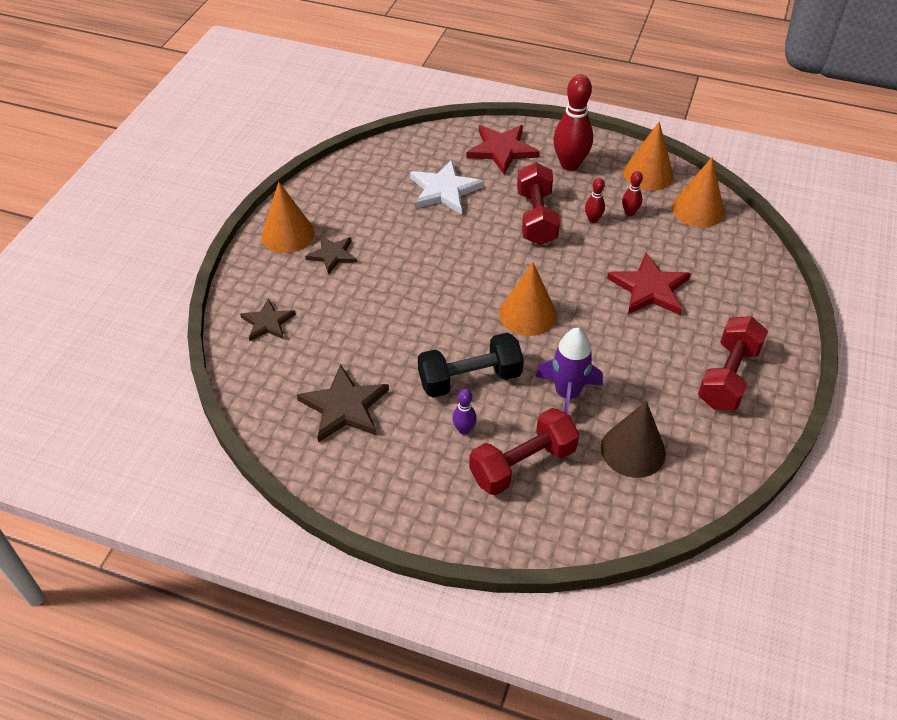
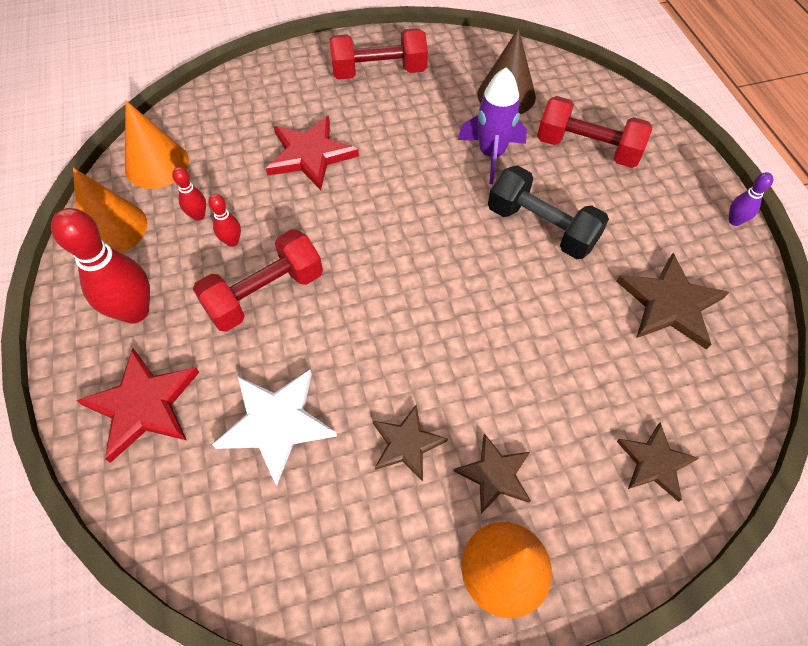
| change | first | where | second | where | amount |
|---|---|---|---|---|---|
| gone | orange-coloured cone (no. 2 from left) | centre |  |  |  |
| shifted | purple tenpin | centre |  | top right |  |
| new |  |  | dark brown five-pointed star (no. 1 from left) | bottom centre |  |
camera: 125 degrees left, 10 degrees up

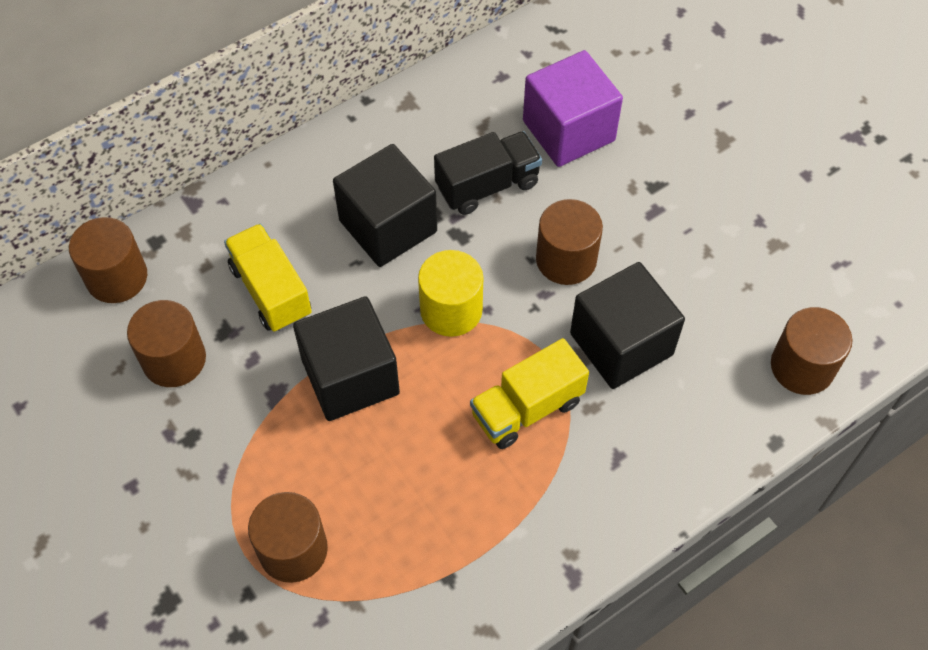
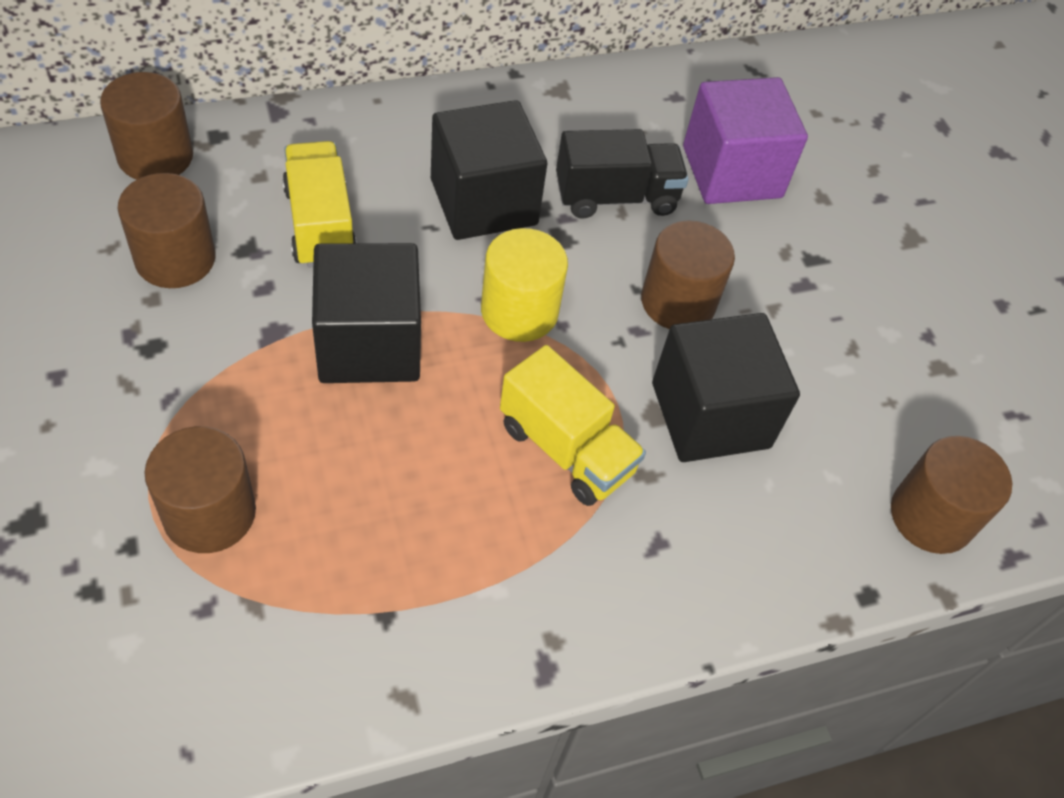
| change | first | where | second | where | amount |
|---|---|---|---|---|---|
| rotated | bright yellow toy truck (no. 2 from left) | centre |  | centre | 120 degrees counterclockwise |
camera: 10 degrees right, 5 degrees down

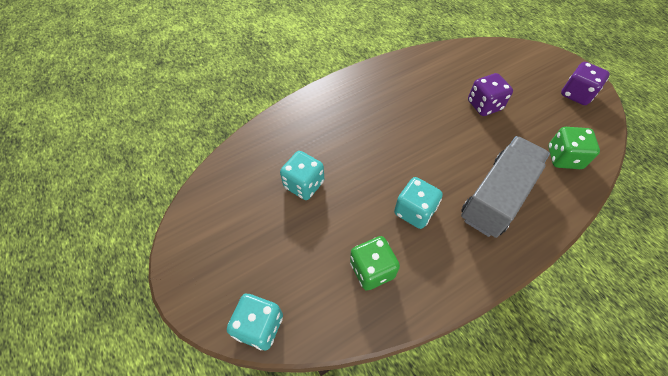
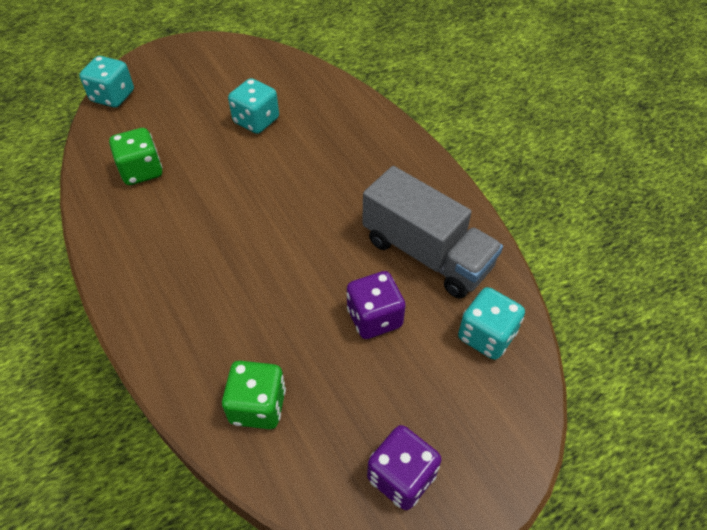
| change | first | where | second | where | amount |
|---|---|---|---|---|---|
| shifted | gray toy truck | middle right |  | centre |  |
| shifted | turquoise dice (no. 3 from left) | centre |  | middle right |  |
camera: 90 degrees right, 5 degrees down

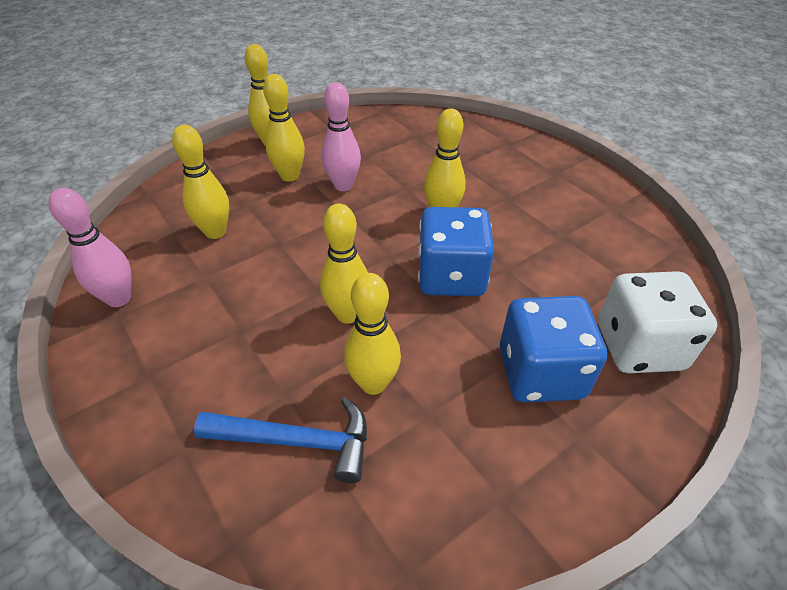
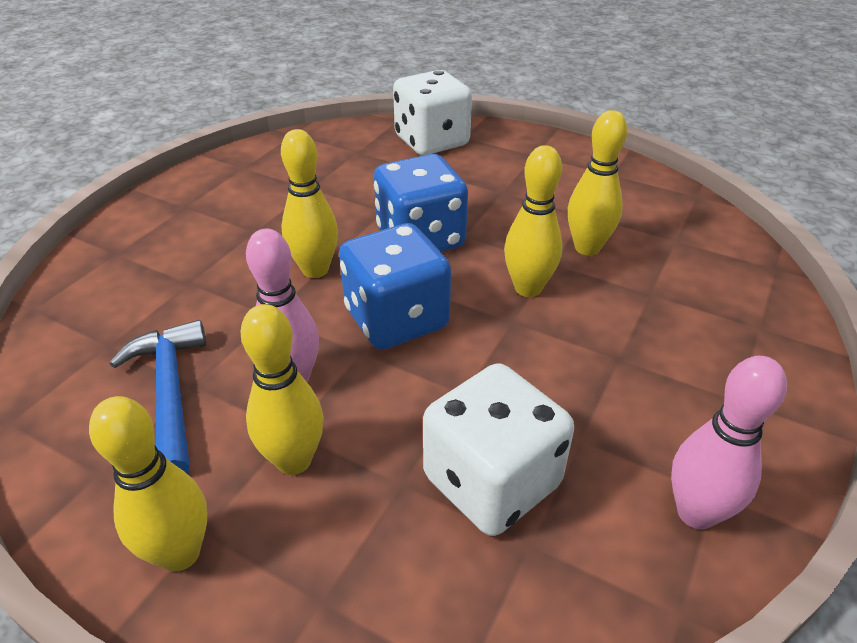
| change | first | where | second | where | amount |
|---|---|---|---|---|---|
| swapped | bright yellow tenpin (no. 1 from left) | top left | pure white dice (no. 2 from left) | bottom centre |  |
| shifted | cobalt dice (no. 2 from left in the first image) | middle right | cobalt dice (no. 1 from left) | centre |  |
| shifted | cobalt hammer | bottom centre |  | middle left |  |
camera: 115 degrees left, 5 degrees down

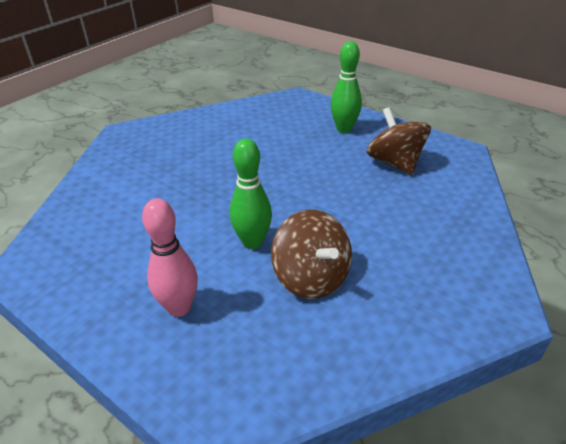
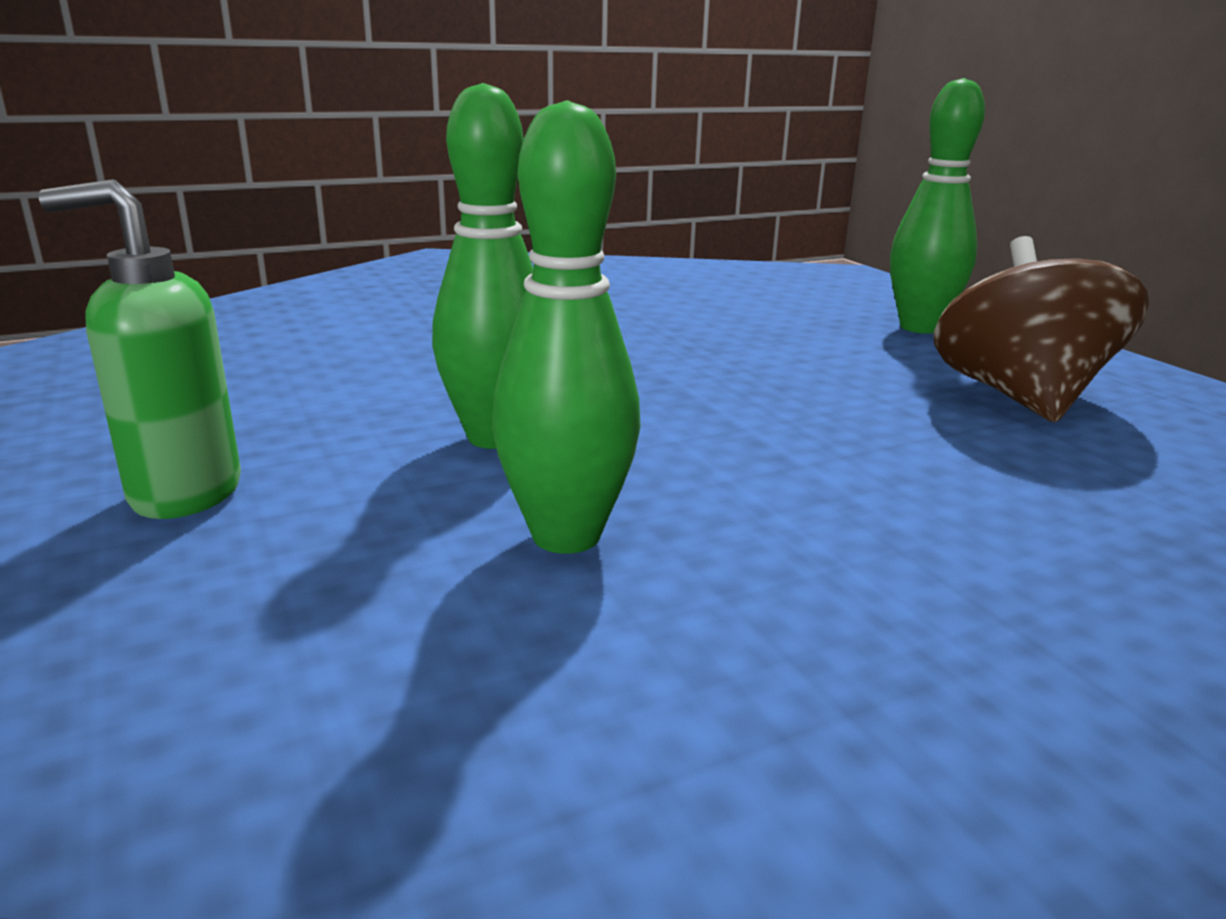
| change | first | where | second | where | amount |
|---|---|---|---|---|---|
| swapped | rosy tenpin | middle left | leaf-green soap dispenser | middle left |  |
| swapped | dark brown spinning top (no. 1 from left) | centre | leaf-green tenpin (no. 2 from left) | centre |  |
camera: 25 degrees right, 15 degrees down

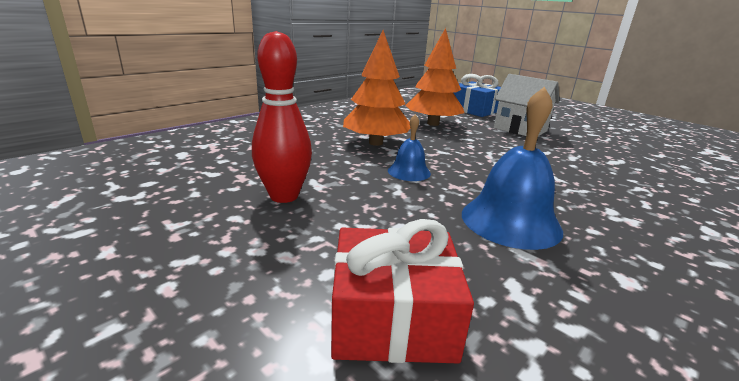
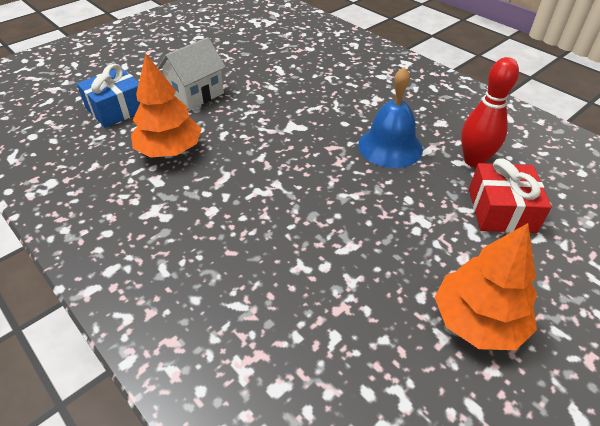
| change | first | where | second | where | amount |
|---|---|---|---|---|---|
| shifted | orange-coloured tree (no. 1 from left in the first image) | top centre | orange-coloured tree (no. 2 from left) | bottom right |  |
| shifted | red tenpin | top centre |  | top right |  |
| gone | cobalt bell (no. 1 from left) | centre |  |  |  |
camera: 85 degrees left, 20 degrees up

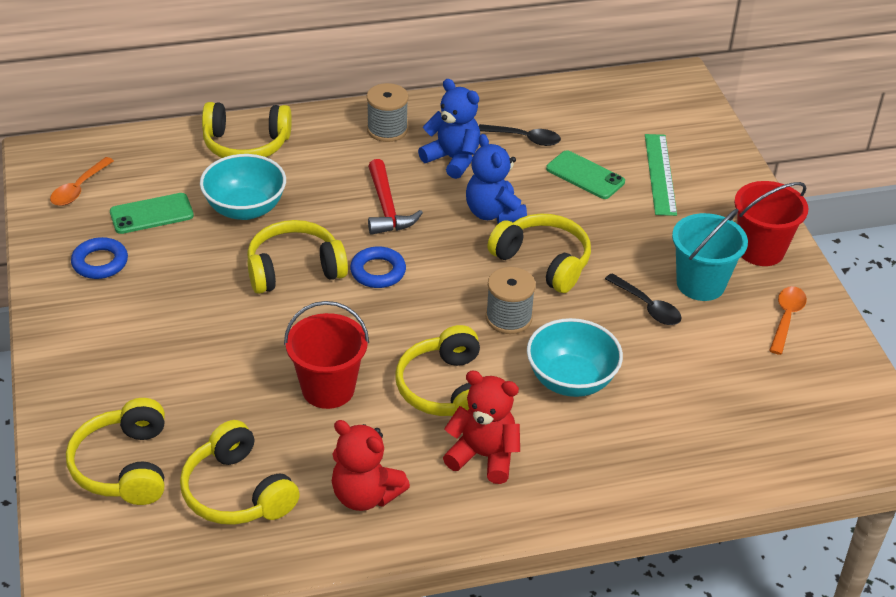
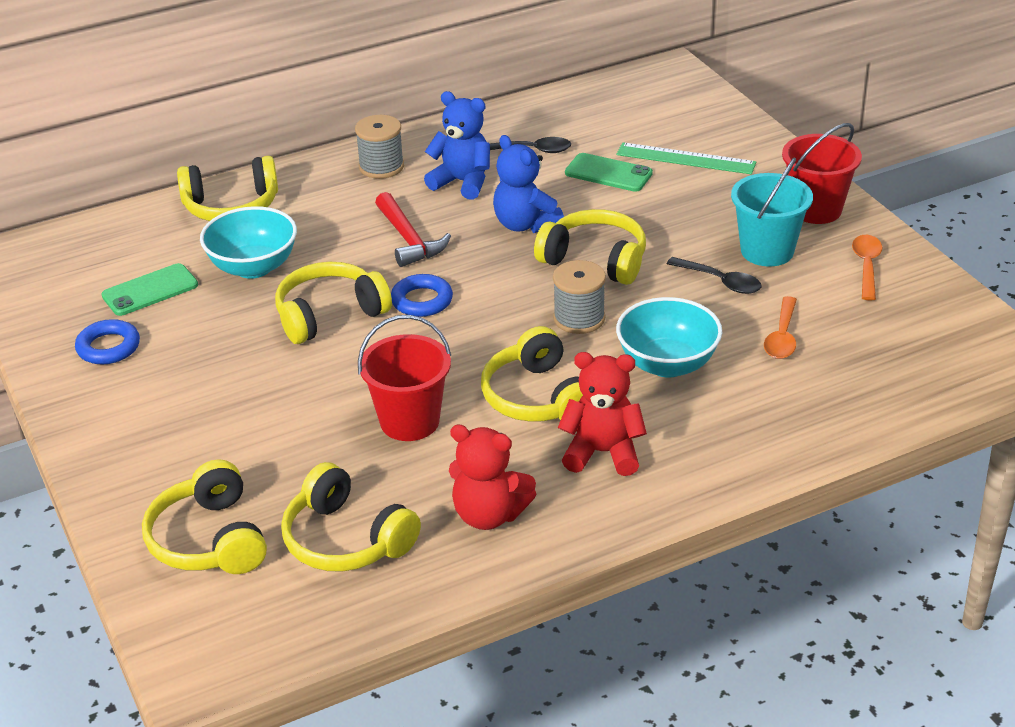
| change | first | where | second | where | amount |
|---|---|---|---|---|---|
| rotated | leaf-green measuring stick | top right |  | top right | 60 degrees counterclockwise |
| shifted | orange-coloured tablespoon (no. 1 from left) | top left |  | middle right |  |
camera: 10 degrees left, 5 degrees down

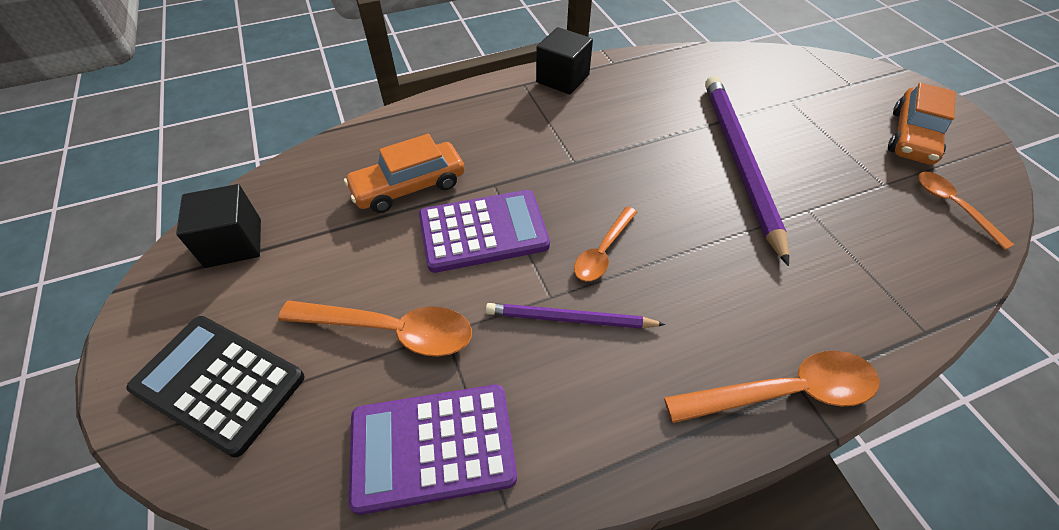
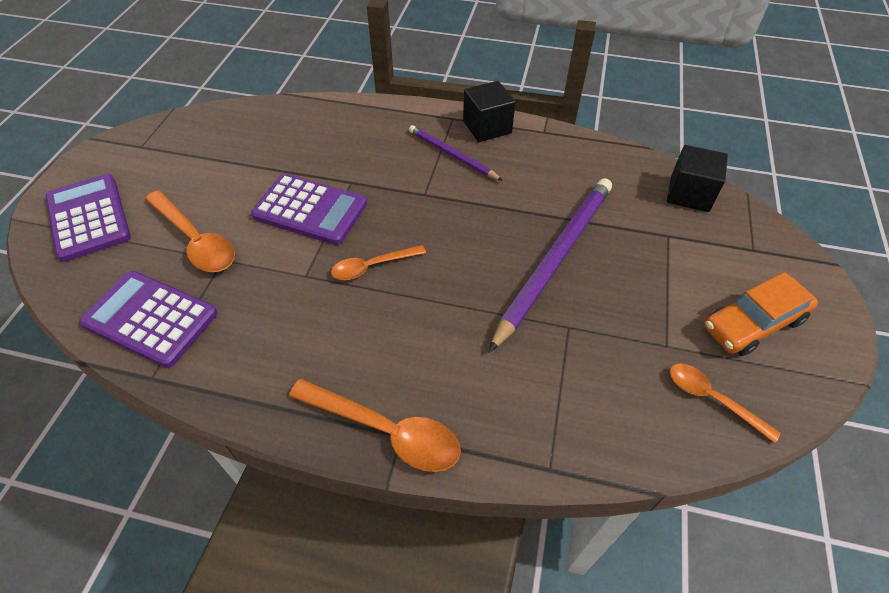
| change | first | where | second | where | amount |
|---|---|---|---|---|---|
| gone | orange-coloured car (no. 1 from left) | top centre |  |  |  |
| rotated | orange-coloured tablespoon (no. 4 from left) | middle right |  | bottom right | 60 degrees counterclockwise |
| shifted | jet-black cube (no. 1 from left in the first image) | middle left | jet-black cube (no. 2 from left) | top right |  |
| shifted | purple lead pencil (no. 1 from left) | centre |  | top centre |  |
| repainted | jet-black adding machine | bottom left | purple adding machine (no. 1 from left) | middle left |  |
camera: 35 degrees right, 0 degrees up

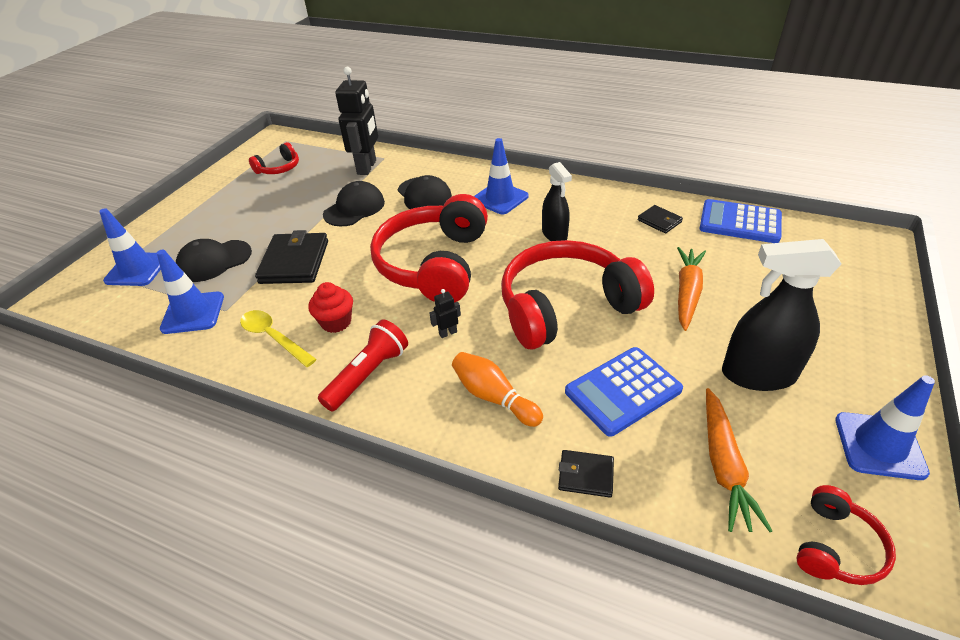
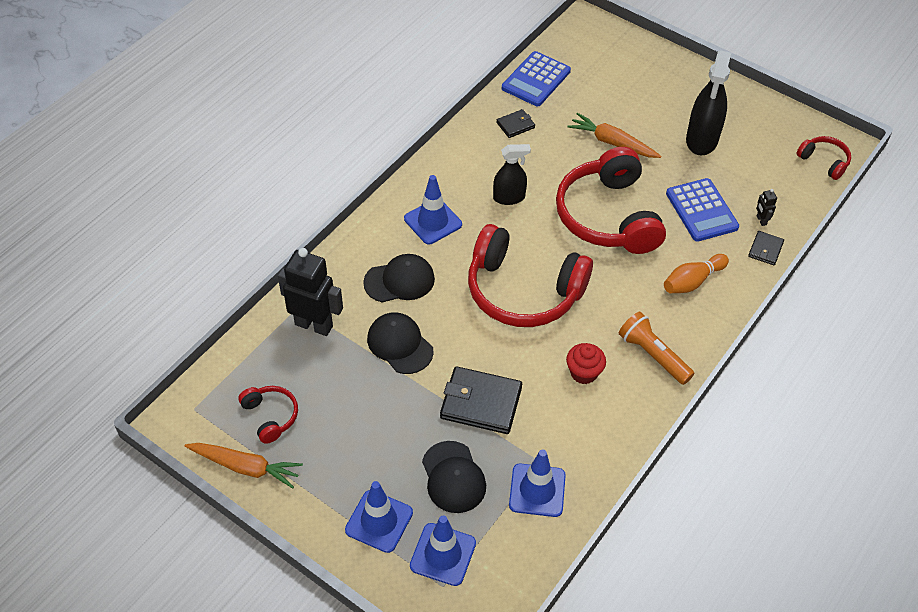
| change | first | where | second | where | amount |
|---|---|---|---|---|---|
| shifted | jet-black robot (no. 2 from left) | centre |  | middle right |  |
| gone | bright yellow tablespoon | middle left |  |  |  |
| repainted | red flashlight | centre | orange-coloured flashlight | middle right |  |
| shifted | cobalt traffic cone (no. 4 from left in the first image) | bottom right | cobalt traffic cone (no. 1 from left) | bottom centre |  |
| shifted | orange-coloured root vegetable (no. 2 from left in the first image) | bottom right | orange-coloured root vegetable (no. 1 from left) | bottom left |  |
camera: 80 degrees left, 10 degrees up

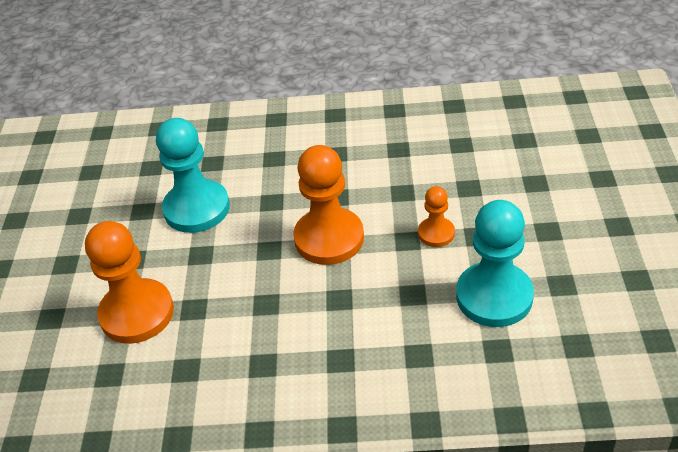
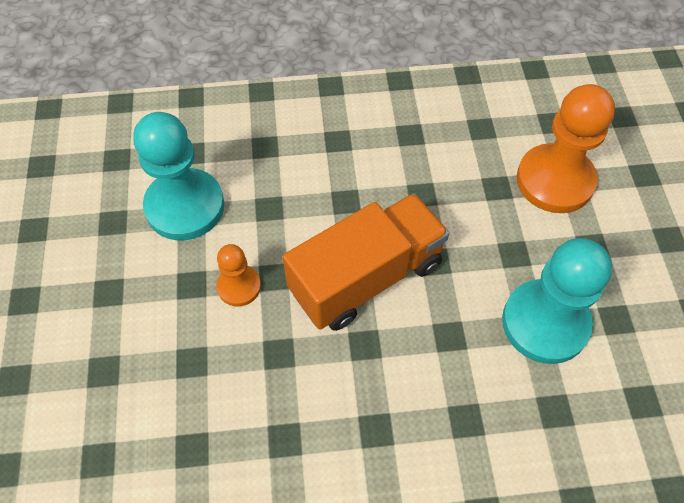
| change | first | where | second | where | amount |
|---|---|---|---|---|---|
| swapped | orange-coloured chess pawn (no. 2 from left) | centre | orange-coloured toy truck | centre |  |
camera: 170 degrees right, 15 degrees up

